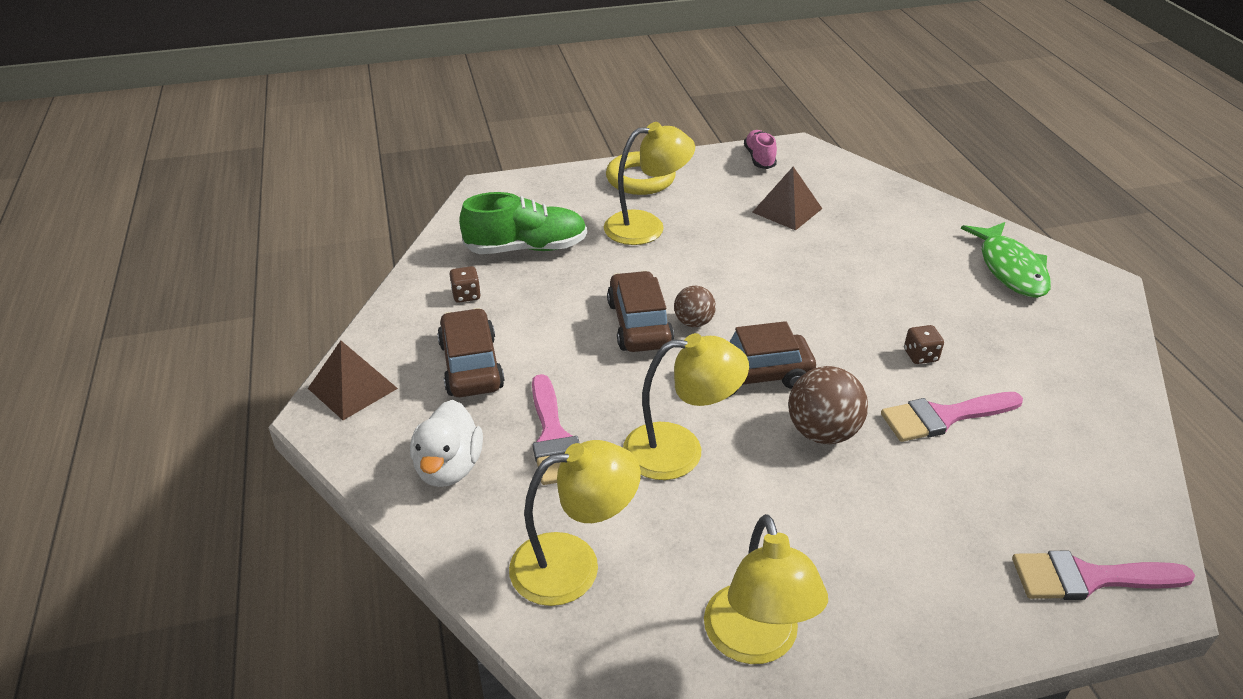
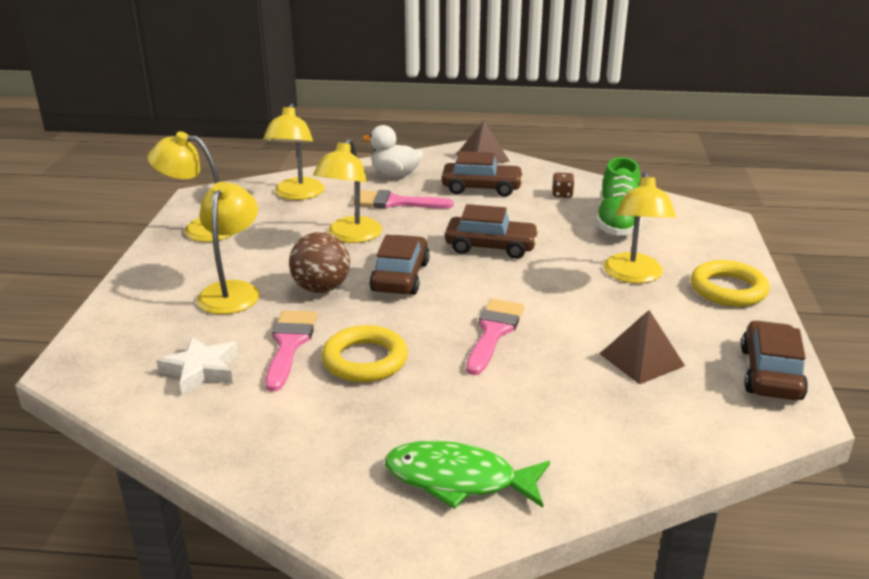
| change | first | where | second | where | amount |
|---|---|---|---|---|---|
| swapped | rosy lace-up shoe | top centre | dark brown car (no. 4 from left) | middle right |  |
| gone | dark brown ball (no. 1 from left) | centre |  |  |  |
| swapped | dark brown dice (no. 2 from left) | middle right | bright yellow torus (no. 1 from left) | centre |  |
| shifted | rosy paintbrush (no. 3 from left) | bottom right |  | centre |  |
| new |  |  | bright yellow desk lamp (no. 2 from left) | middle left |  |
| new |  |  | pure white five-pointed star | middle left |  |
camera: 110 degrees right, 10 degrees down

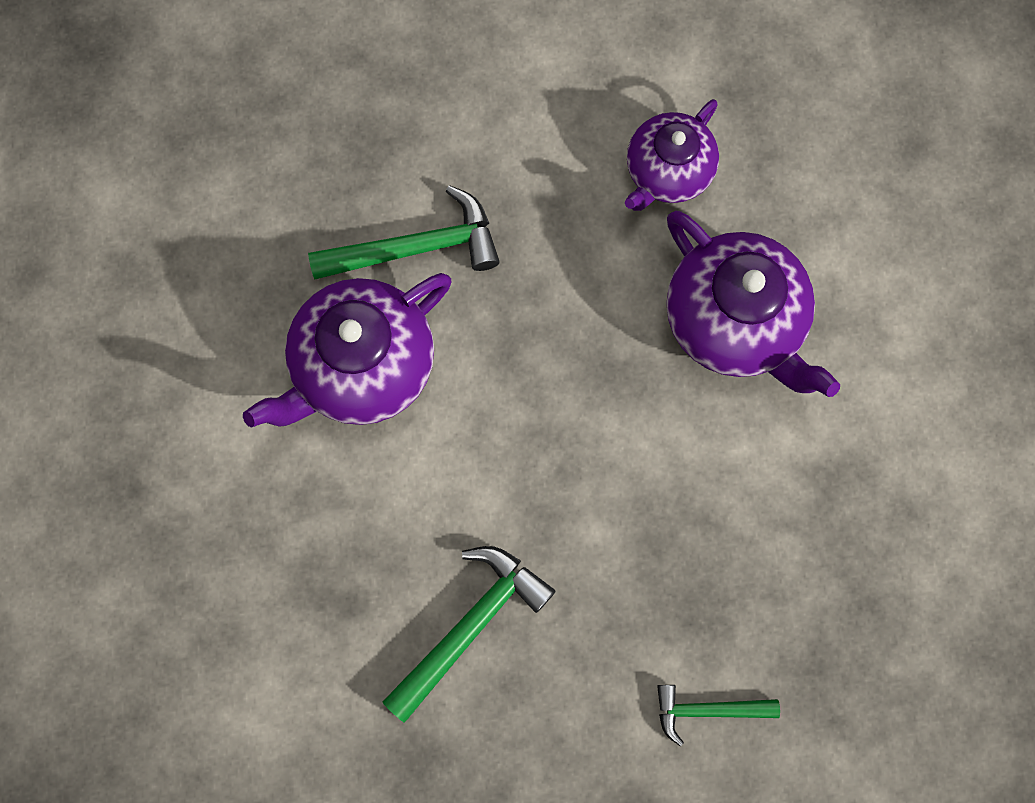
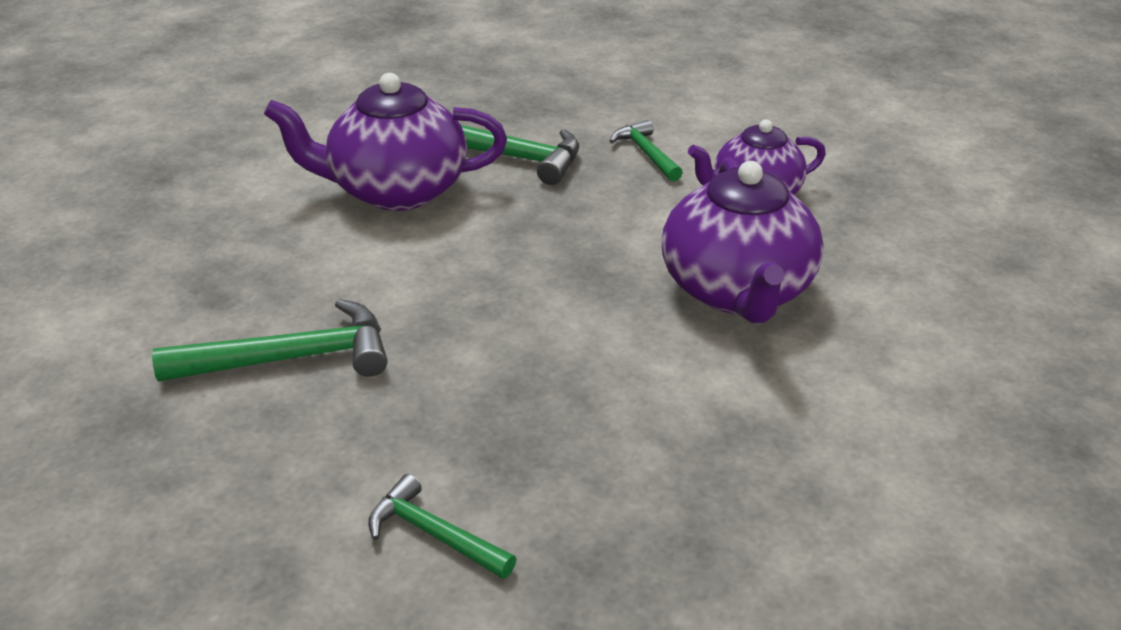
| change | first | where | second | where | amount |
|---|---|---|---|---|---|
| new |  |  | leaf-green hammer (no. 4 from left) | top centre |  |
camera: 35 degrees right, 40 degrees down

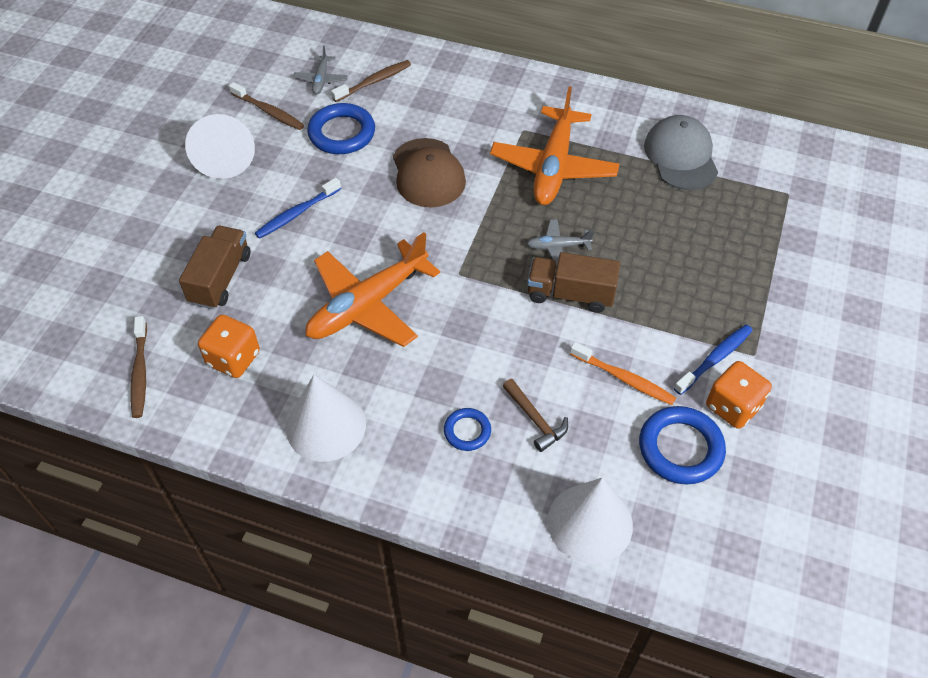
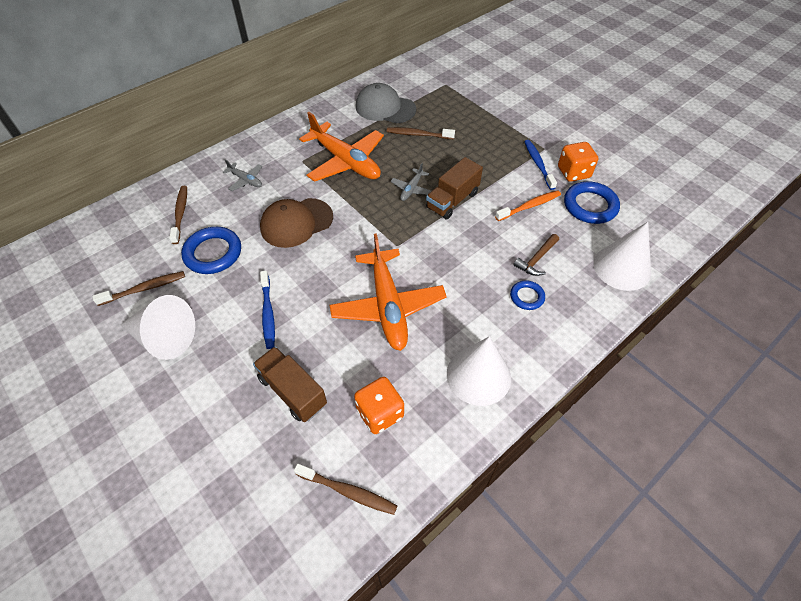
| change | first | where | second | where | amount |
|---|---|---|---|---|---|
| shifted | gray aeroplane (no. 1 from left) | top centre |  | top left |  |
| rotated | dark brown cap | top centre |  | centre | 135 degrees clockwise |
| rotated | dark brown hammer | centre |  | middle right | 135 degrees clockwise |
| new |  |  | dark brown dental brush (no. 4 from left) | top centre |  |
camera: 60 degrees left, 0 degrees up

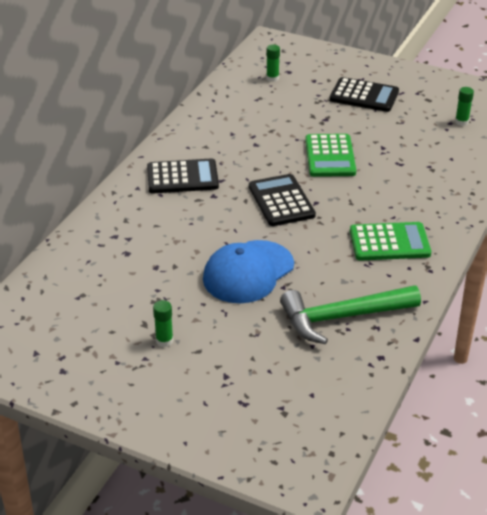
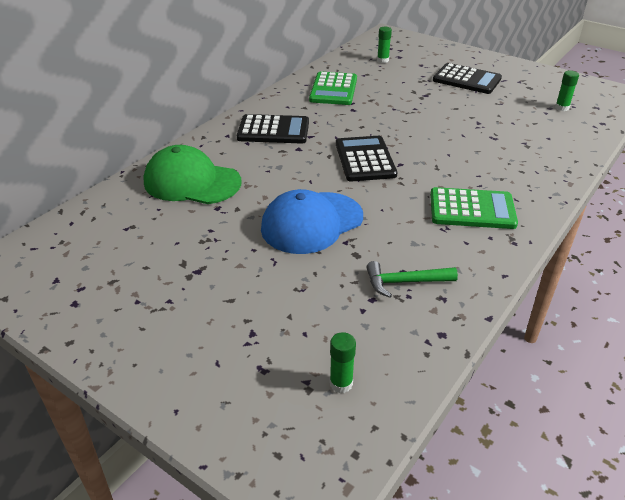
| change | first | where | second | where | amount |
|---|---|---|---|---|---|
| shifted | leaf-green adding machine (no. 1 from left) | top right |  | top centre |  |
| scaled | leaf-green hammer | middle right |  | centre | x0.56 |
| shifted | leaf-green stick of glue (no. 1 from left) | centre |  | bottom centre |  |
| new |  |  | leaf-green cap | middle left |  |
camera: 10 degrees right, 0 degrees up

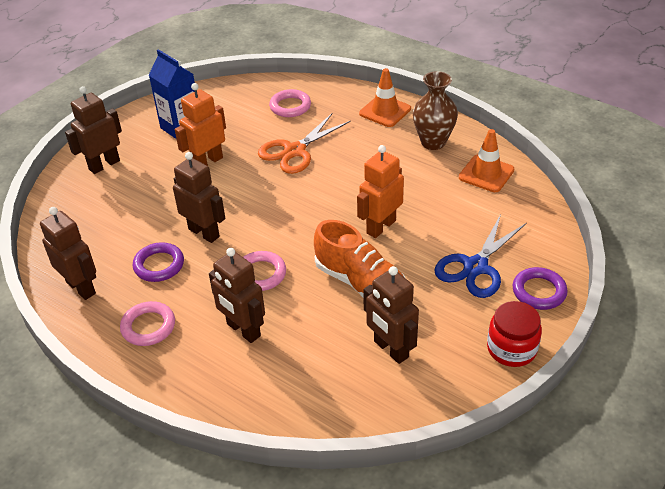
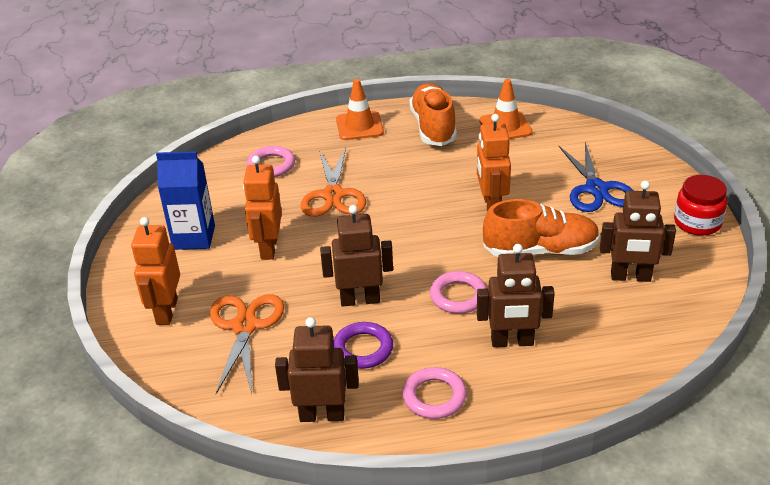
| change | first | where | second | where | amount |
|---|---|---|---|---|---|
| swapped | dark brown vase | top centre | orange-coloured lace-up shoe (no. 1 from left) | top centre |  |
| repainted | dark brown robot (no. 2 from left) | top left | orange-coloured robot (no. 1 from left) | middle left |  |
| gone | purple torus (no. 2 from left) | middle right |  |  |  |
| new |  |  | orange-coloured shears (no. 1 from left) | bottom left |  |
camera: 45 degrees left, 5 degrees down

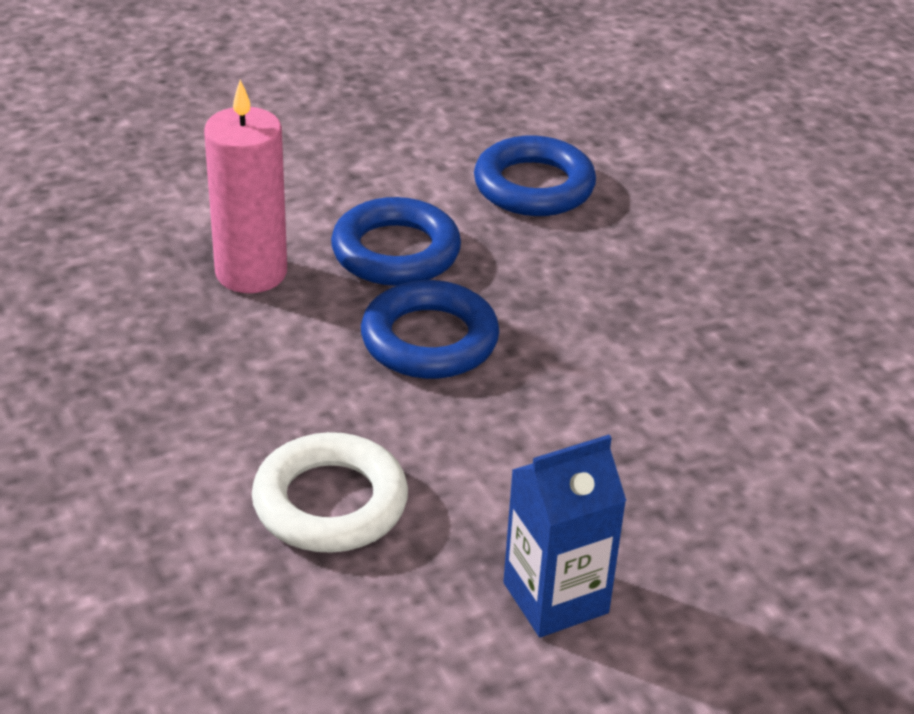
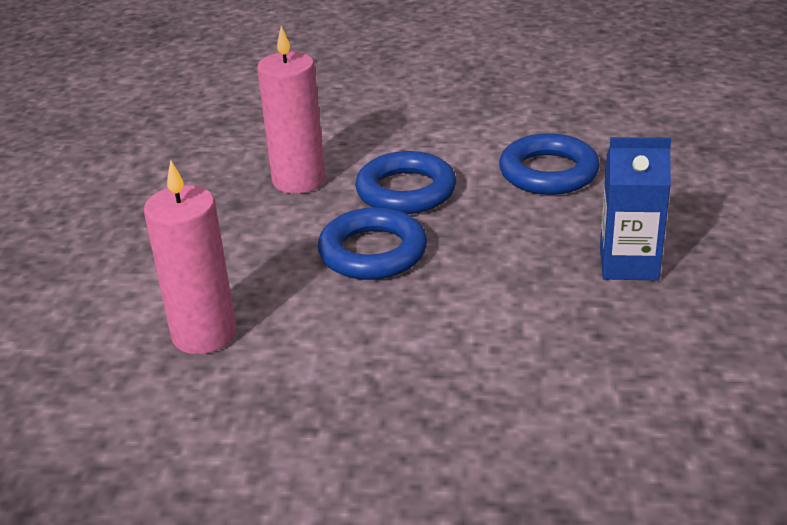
| change | first | where | second | where | amount |
|---|---|---|---|---|---|
| swapped | pure white torus | bottom centre | rosy wax candle (no. 1 from left) | middle left |  |
| shifted | cobalt milk carton | bottom centre |  | middle right |  |
camera: 35 degrees right, 5 degrees down

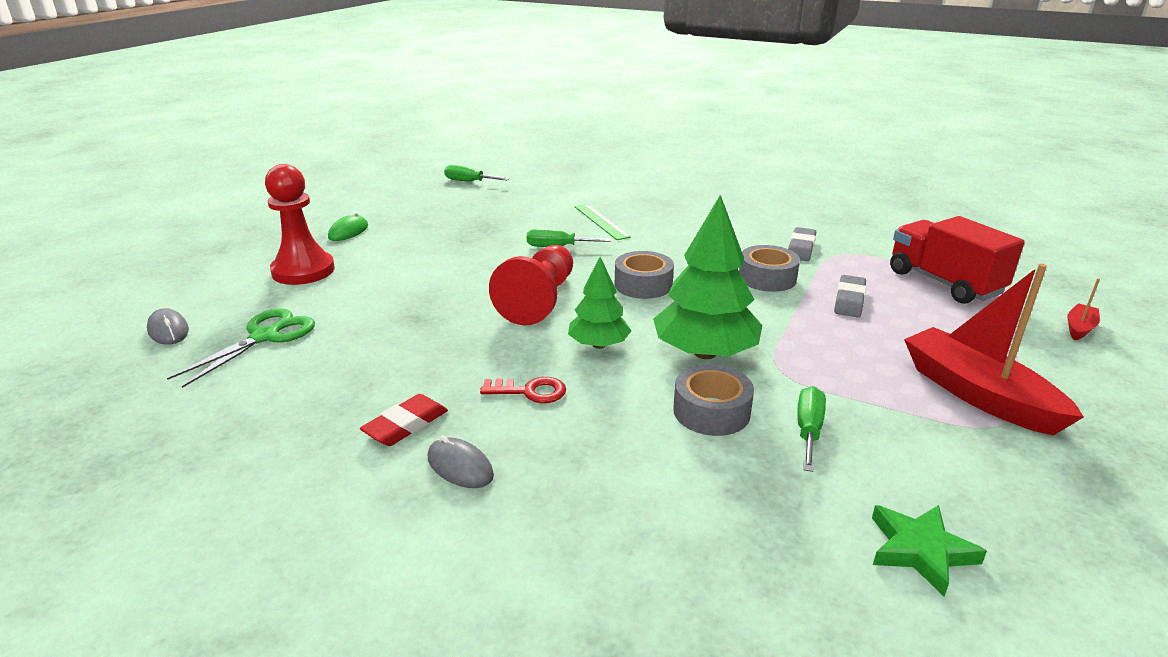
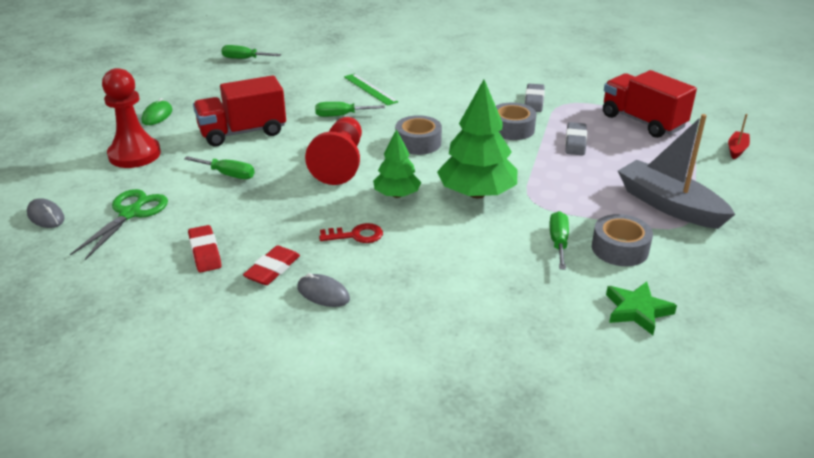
| change | first | where | second | where | amount |
|---|---|---|---|---|---|
| repainted | red sailboat (no. 1 from left) | middle right | gray sailboat | middle right |  |
| shifted | gray roll of tape (no. 2 from left in the first image) | centre | gray roll of tape (no. 3 from left) | middle right |  |
| new |  |  | red toy truck (no. 1 from left) | top left |  |
| new |  |  | leaf-green hand screwdriver (no. 1 from left) | middle left |  |
| new |  |  | red eraser (no. 1 from left) | middle left |  |
camera: 10 degrees left, 5 degrees up

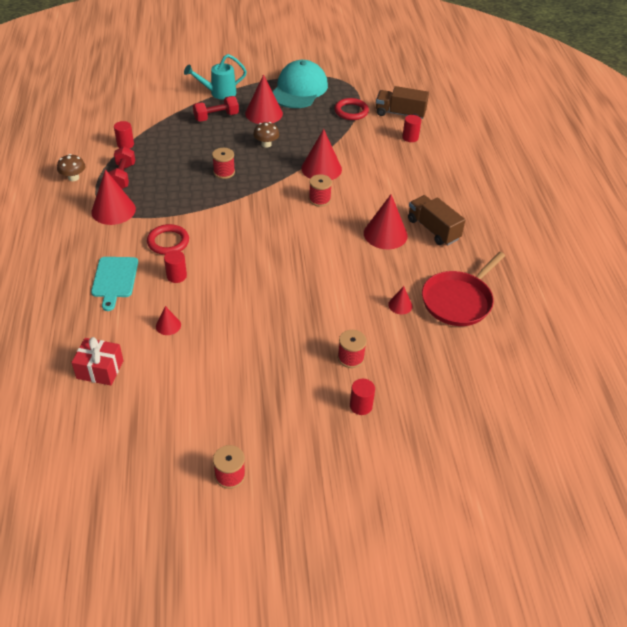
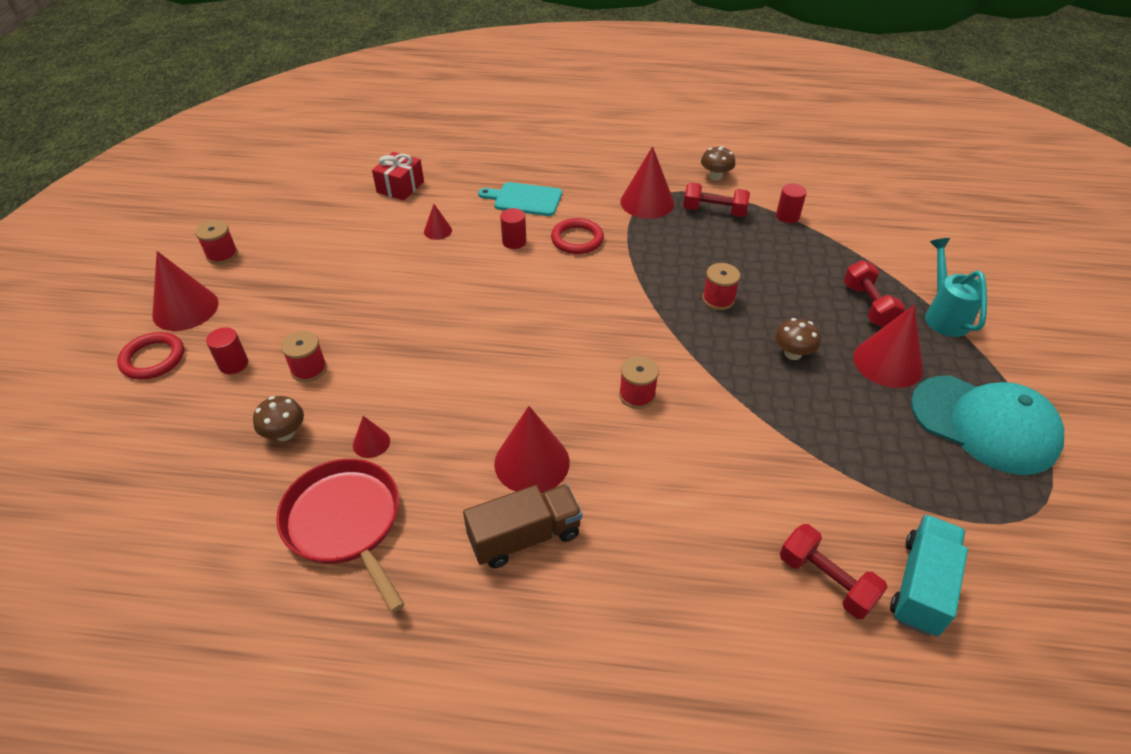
| change | first | where | second | where | amount |
|---|---|---|---|---|---|
| repainted | dark brown toy truck (no. 1 from left) | top centre | turquoise toy truck | bottom right |  |
| shifted | red torus (no. 2 from left in the first image) | top centre | red torus (no. 1 from left) | middle left |  |
| swapped | red cylinder shape (no. 4 from left) | top centre | red hand weight (no. 2 from left) | bottom right |  |
| shifted | red cone (no. 4 from left in the first image) | top centre | red cone (no. 1 from left) | middle left |  |
| new |  |  | dark brown toadstool (no. 1 from left) | middle left |  |
camera: 105 degrees right, 0 degrees up

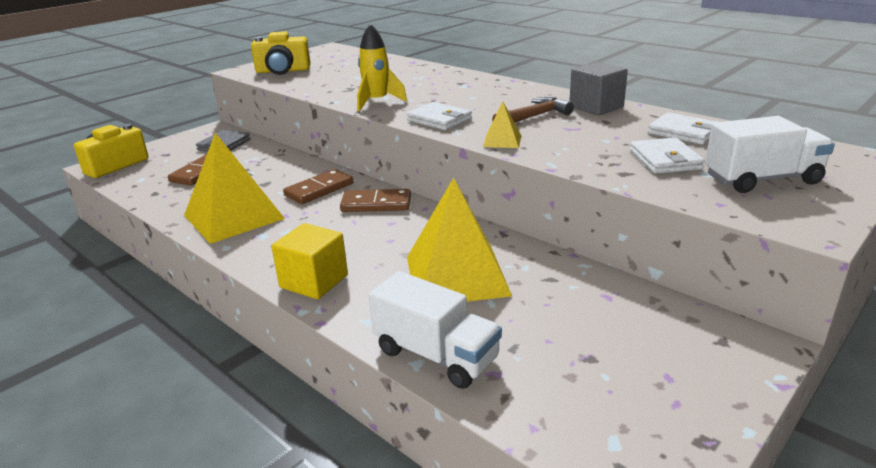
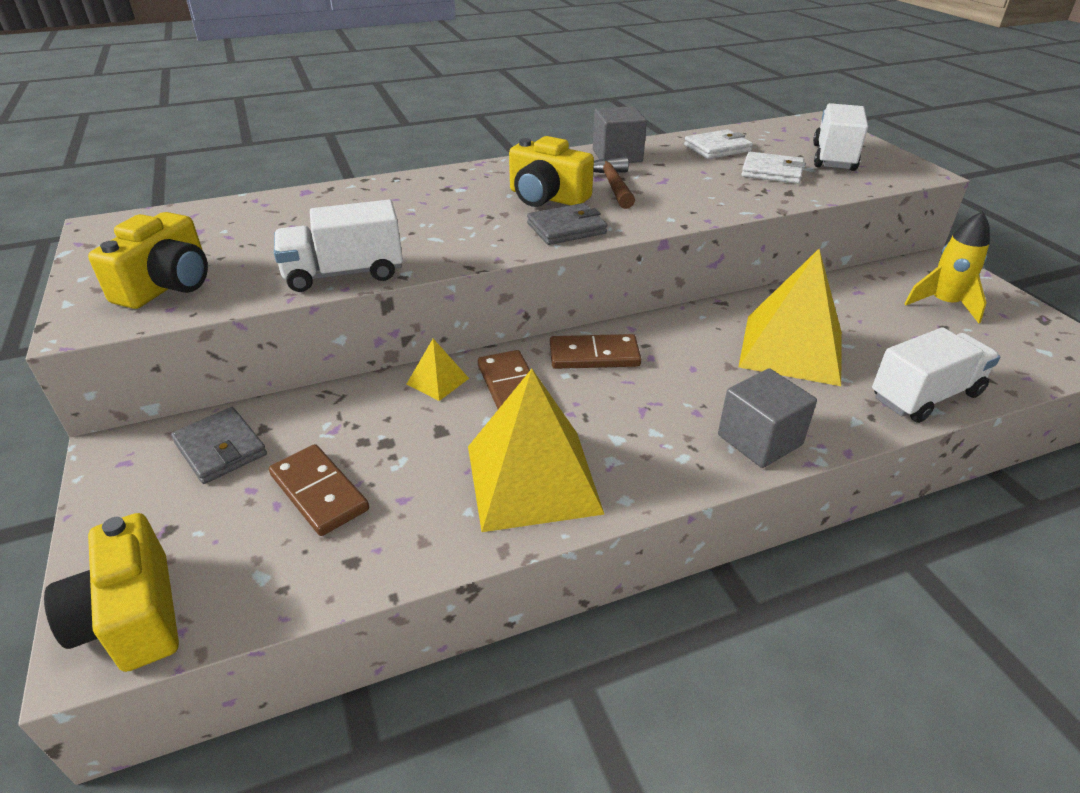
| change | first | where | second | where | amount |
|---|---|---|---|---|---|
| shifted | bright yellow toy rocket | top centre |  | middle right |  |
| shifted | bright yellow solid pyramid (no. 3 from left in the first image) | top centre | bright yellow solid pyramid (no. 1 from left) | centre |  |
| repainted | pure white billfold (no. 1 from left) | top centre | gray billfold (no. 2 from left) | top centre |  |
| rotated | dark brown domino (no. 3 from left) | centre |  | centre | 60 degrees clockwise |
| repainted | bright yellow cube | centre | gray cube (no. 2 from left) | middle right |  |
| new |  |  | bright yellow compact camera (no. 3 from left) | top centre |  |
| new |  |  | pure white toy truck (no. 1 from left) | top left |  |
camera: 65 degrees left, 10 degrees up

